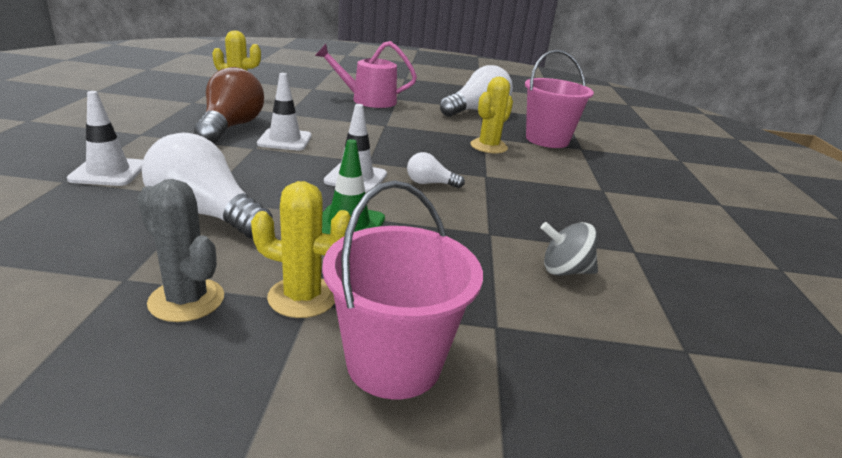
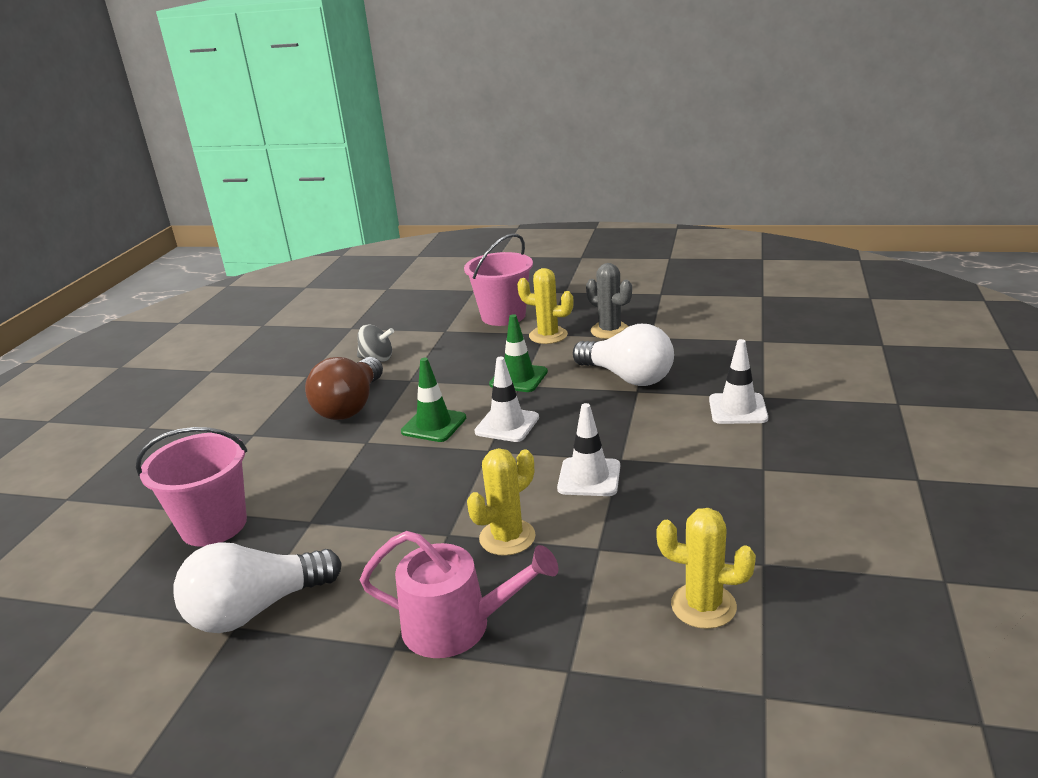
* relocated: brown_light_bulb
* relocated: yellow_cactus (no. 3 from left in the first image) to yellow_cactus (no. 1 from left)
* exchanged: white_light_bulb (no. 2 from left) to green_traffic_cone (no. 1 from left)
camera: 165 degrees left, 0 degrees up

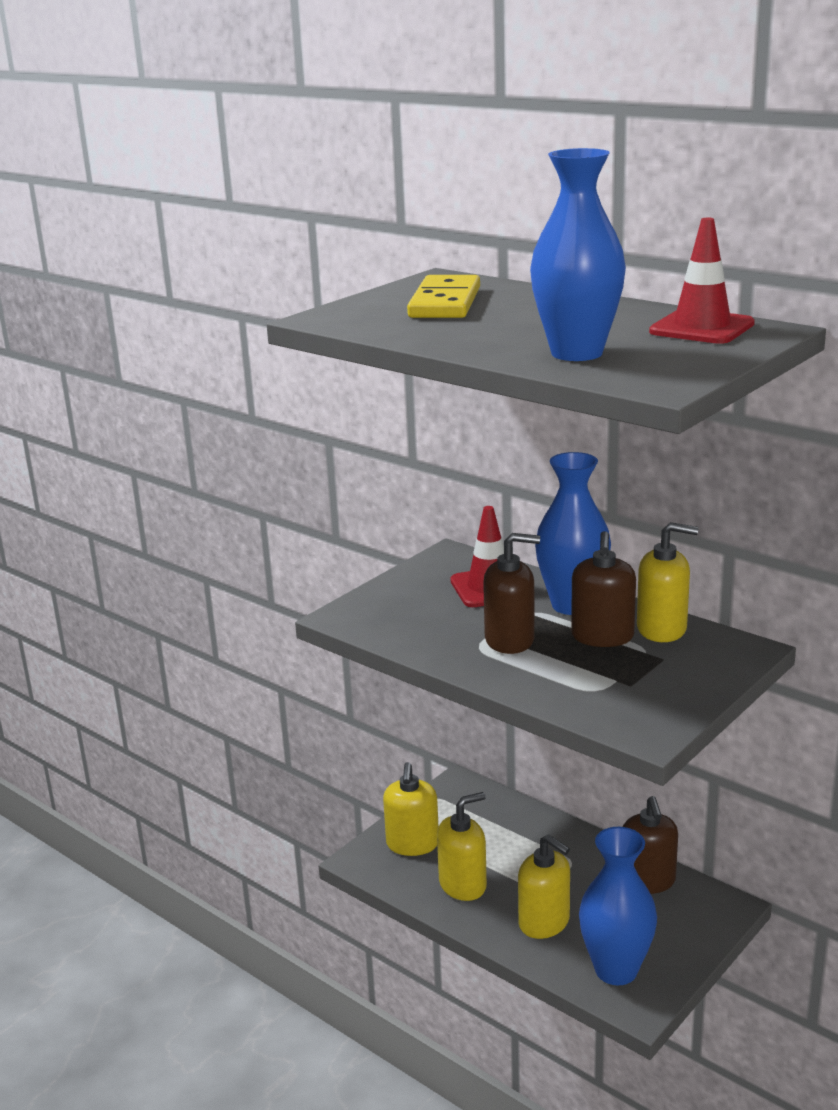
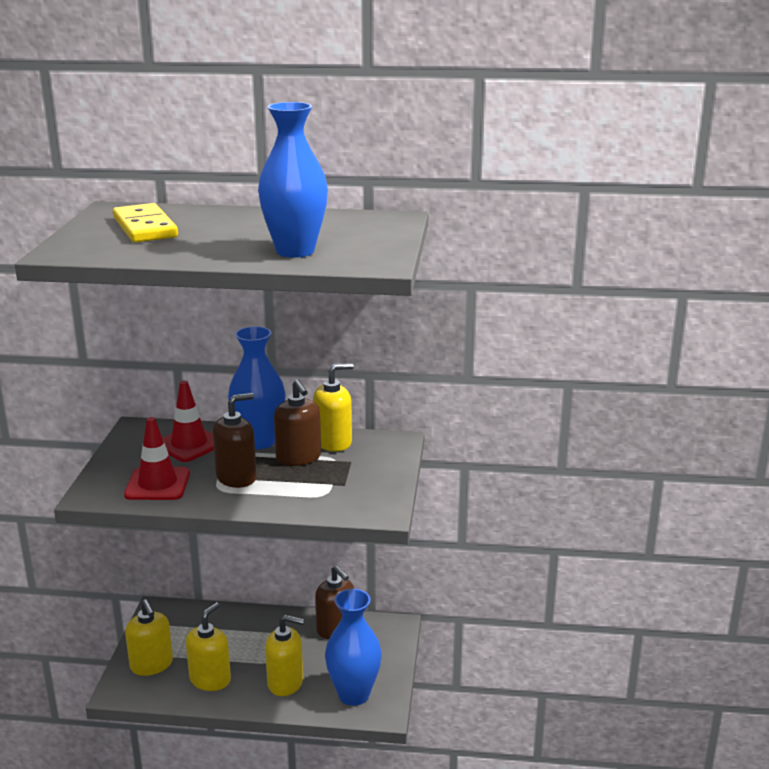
* relocated: red_traffic_cone (no. 2 from left in the first image) to red_traffic_cone (no. 1 from left)
camera: 35 degrees left, 0 degrees up

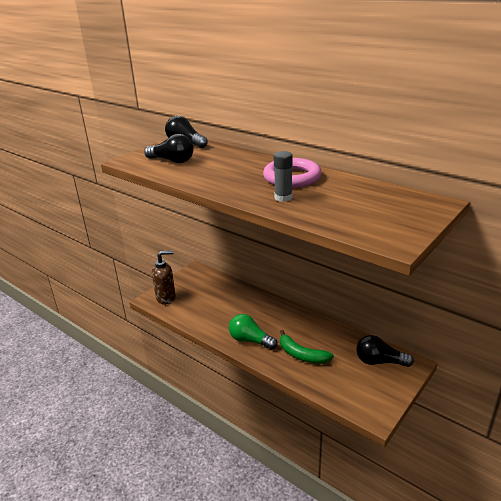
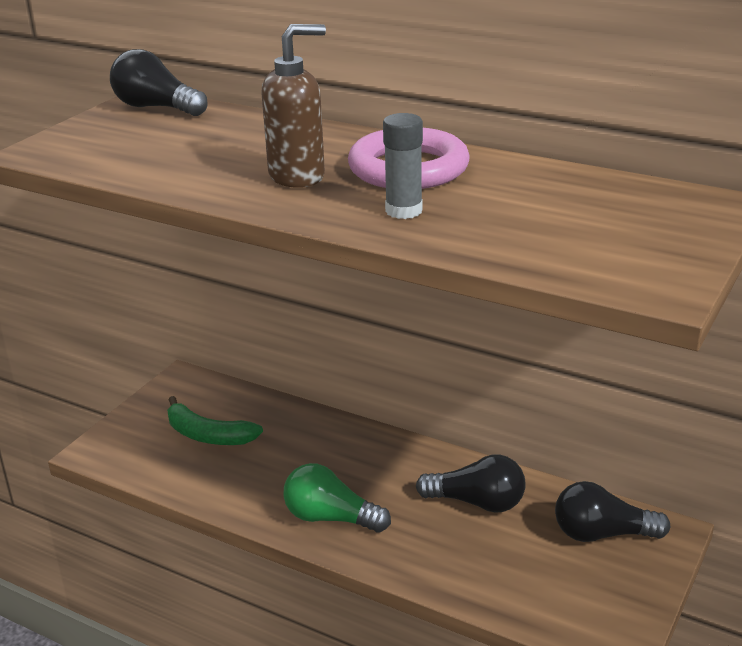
* relocated: black_light_bulb (no. 1 from left in the first image) to black_light_bulb (no. 2 from left)
* relocated: brown_soap_dispenser
* relocated: green_banana
camera: 10 degrees left, 0 degrees up

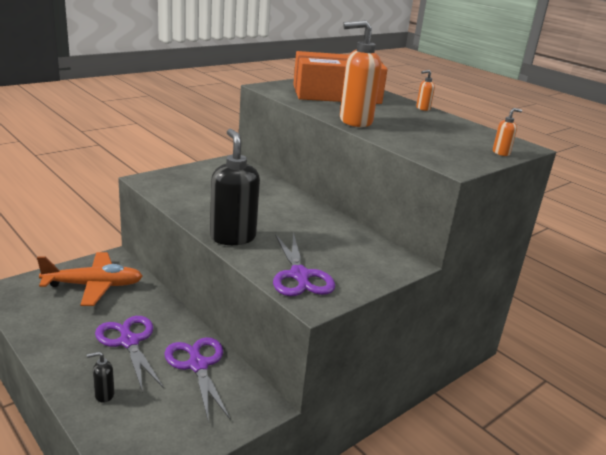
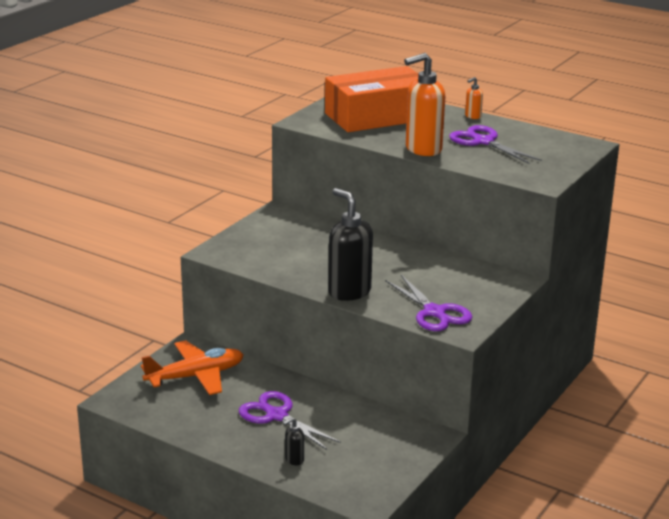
* missing: orange_soap_dispenser (no. 3 from left)
* relocated: purple_scissors (no. 2 from left in the first image) to purple_scissors (no. 3 from left)
camera: 15 degrees left, 0 degrees up

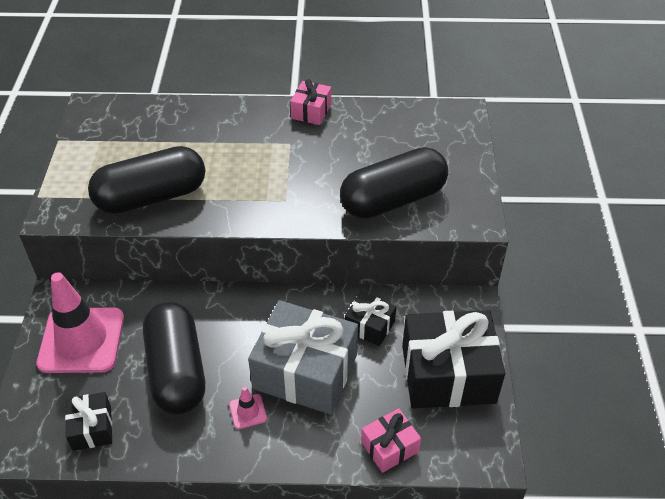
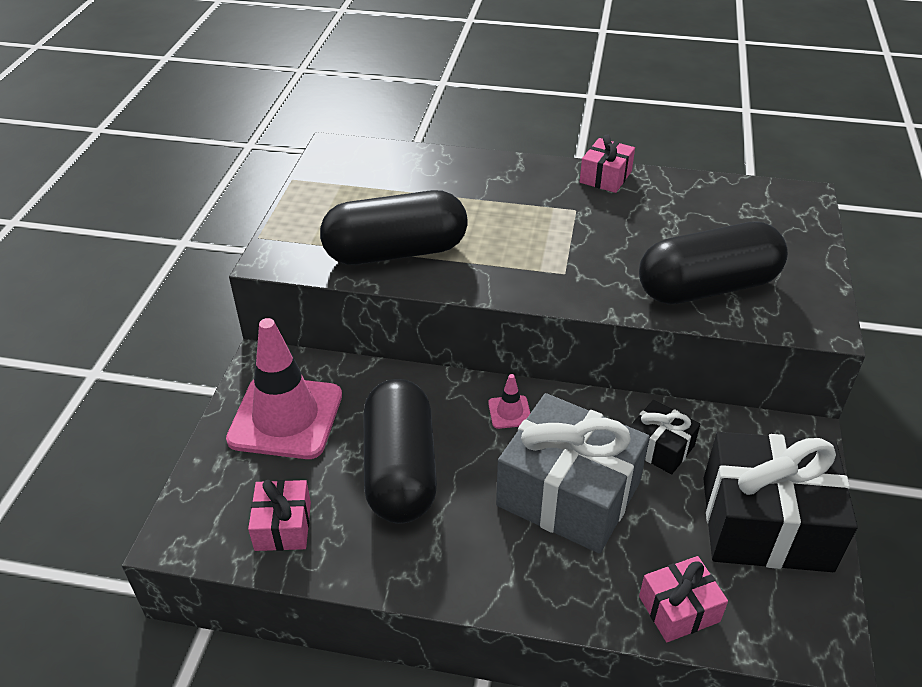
* relocated: pink_traffic_cone (no. 2 from left)
* colour: black_gift (no. 1 from left) to pink_gift (no. 1 from left)
camera: 10 degrees right, 5 degrees down

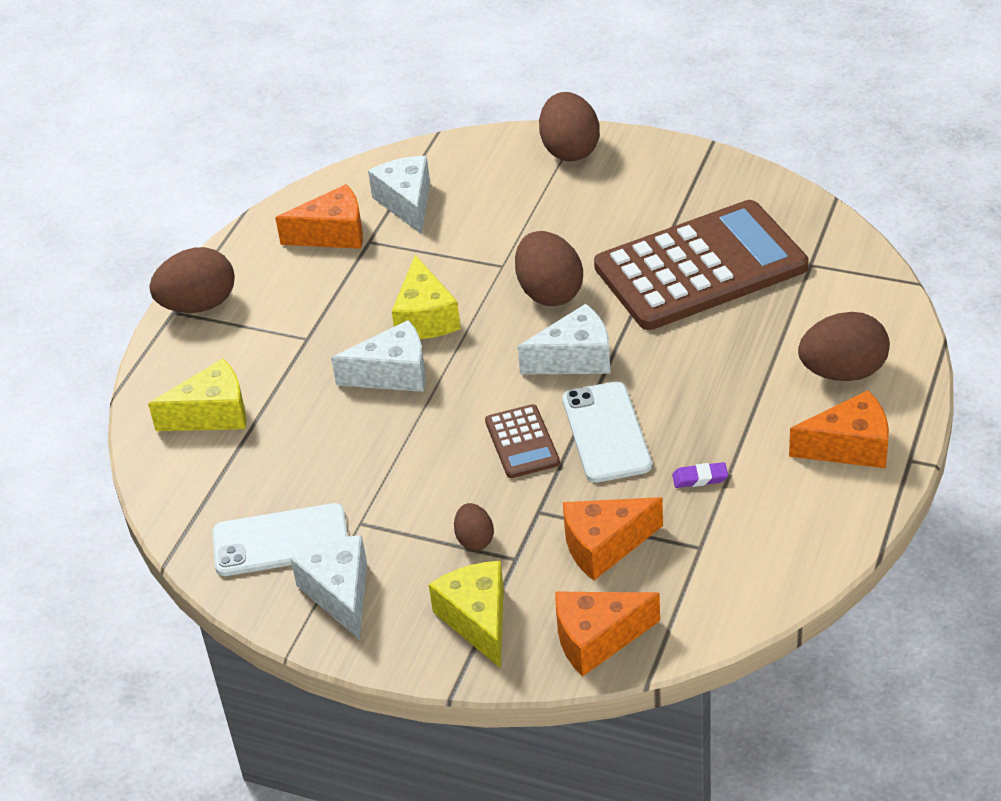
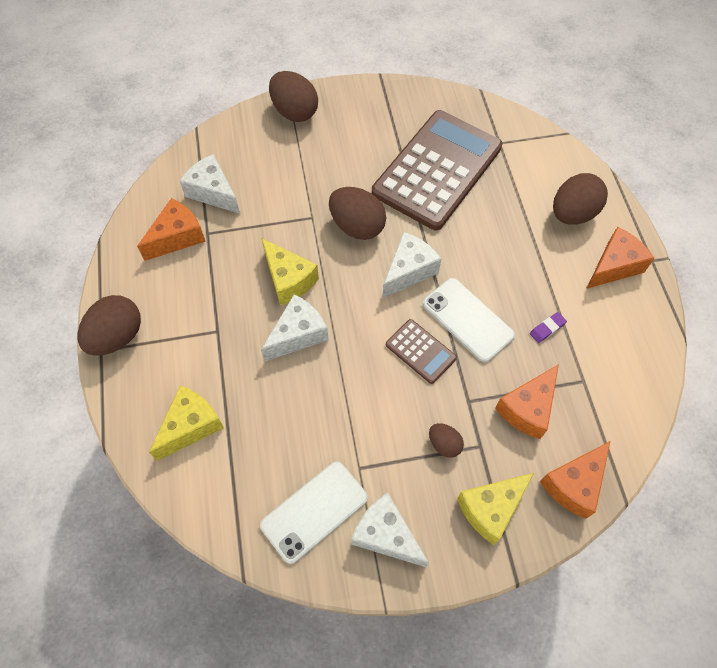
* spun: yellow_cheese (no. 3 from left) 75 degrees counterclockwise
camera: 35 degrees left, 20 degrees up

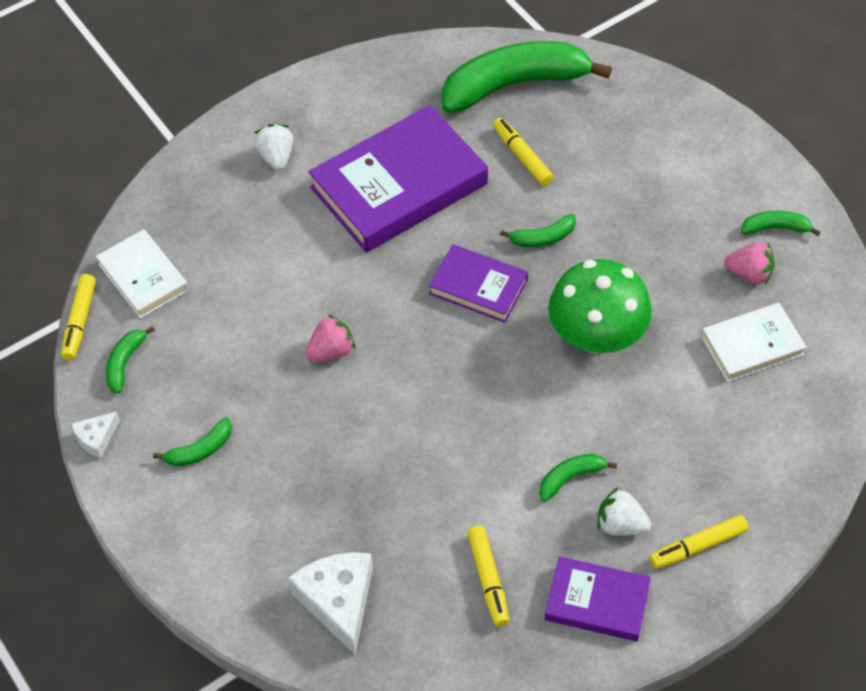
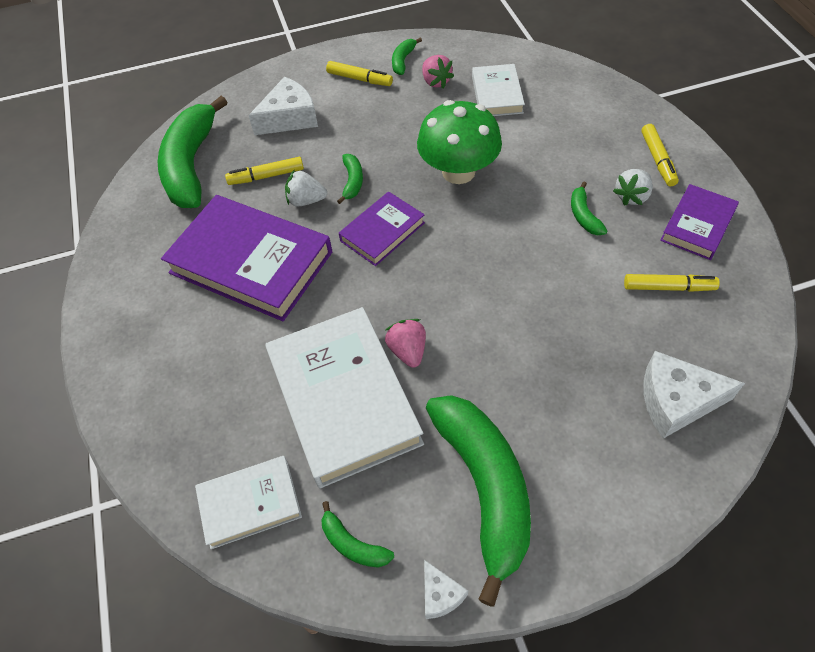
* spun: purple_book (no. 1 from left) 45 degrees counterclockwise
* relocated: white_strawberry (no. 1 from left)
* spun: pink_strawberry (no. 2 from left) 120 degrees clockwise
* relocated: yellow_marker (no. 1 from left in the first image) to yellow_marker (no. 2 from left)
* size: green_banana (no. 2 from left in the first image) x2.37
* appeared: white_cheese (no. 1 from left)
* appeared: white_book (no. 2 from left)
camera: 70 degrees left, 0 degrees up

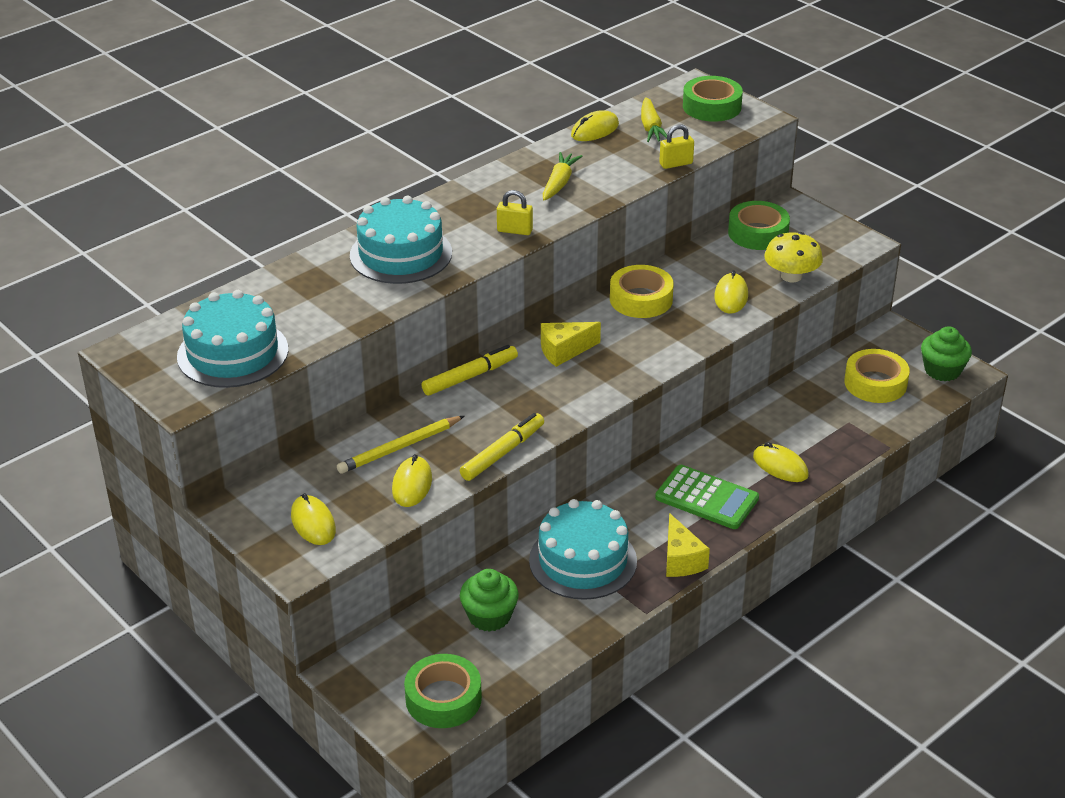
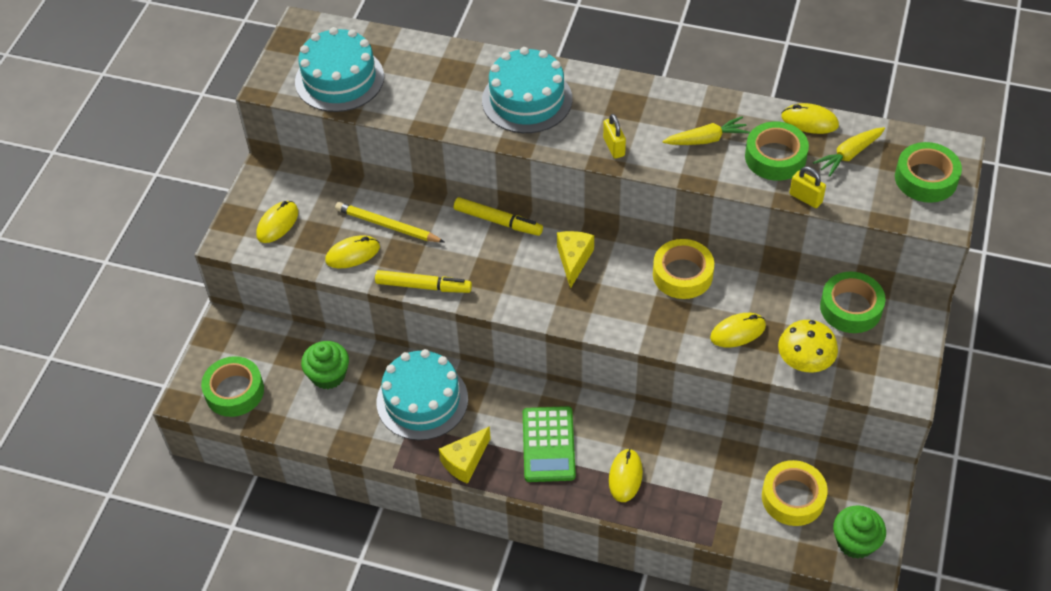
* spun: yellow_cheese (no. 1 from left in the first image) 60 degrees clockwise
* appeared: green_tape (no. 2 from left)
camera: 60 degrees right, 15 degrees up

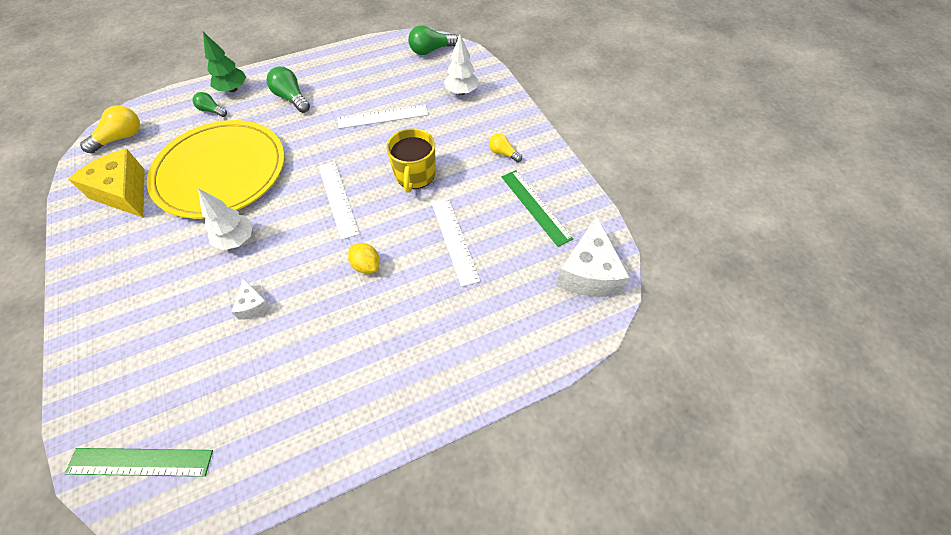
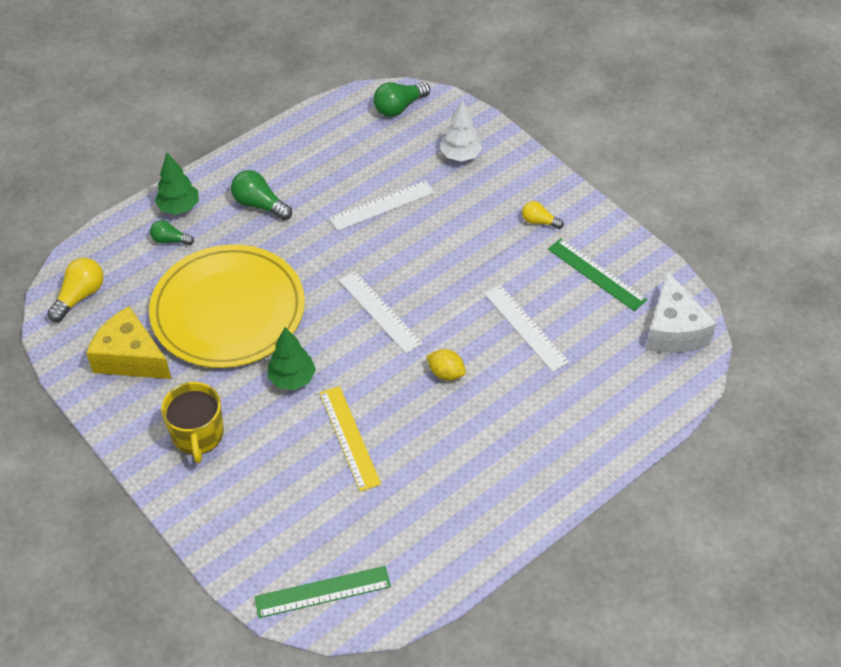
* relocated: yellow_mug
* colour: white_tree (no. 1 from left) to green_tree (no. 2 from left)
* exchanged: white_cheese (no. 1 from left) to yellow_ruler
camera: 15 degrees left, 5 degrees down

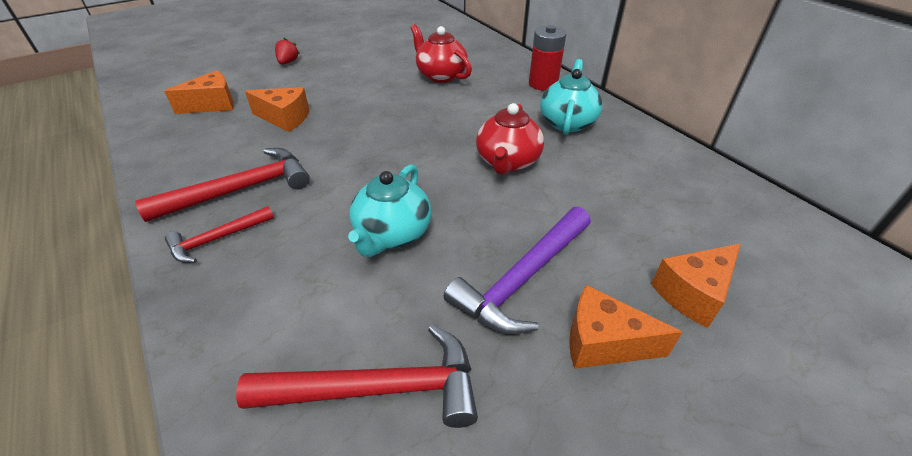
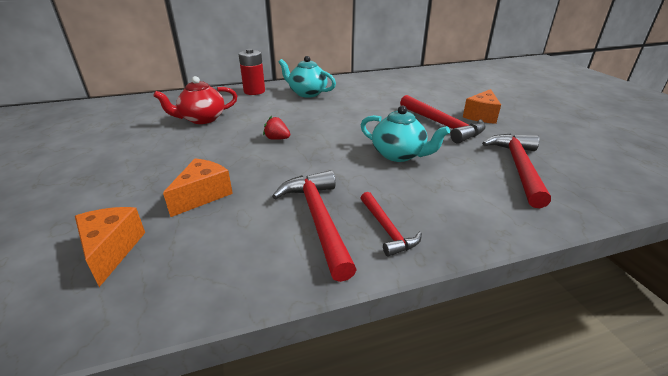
* relocated: red_strawberry
* missing: red_teapot (no. 2 from left)
* colour: purple_hammer to red_hammer (no. 3 from left)
* missing: orange_cheese (no. 4 from left)
camera: 75 degrees left, 10 degrees down

